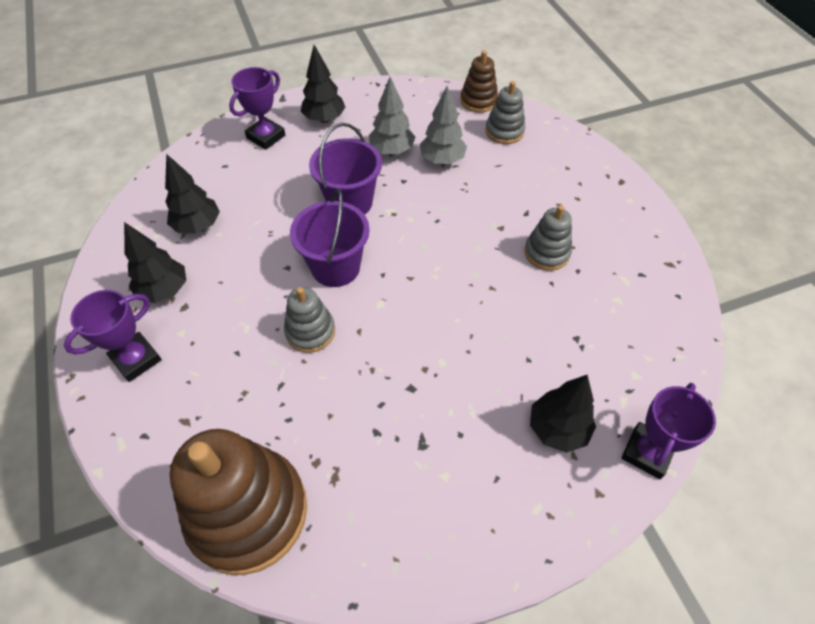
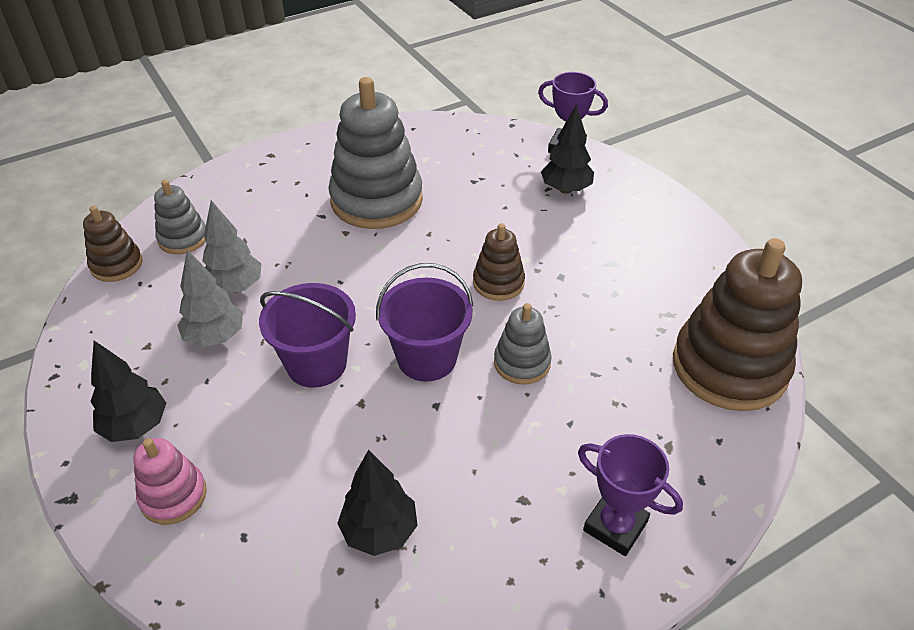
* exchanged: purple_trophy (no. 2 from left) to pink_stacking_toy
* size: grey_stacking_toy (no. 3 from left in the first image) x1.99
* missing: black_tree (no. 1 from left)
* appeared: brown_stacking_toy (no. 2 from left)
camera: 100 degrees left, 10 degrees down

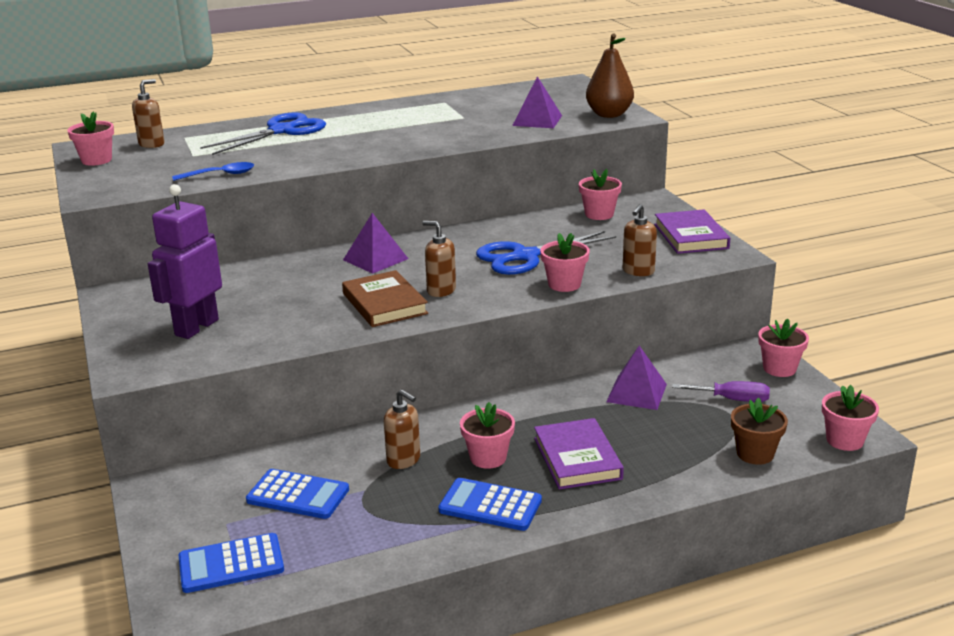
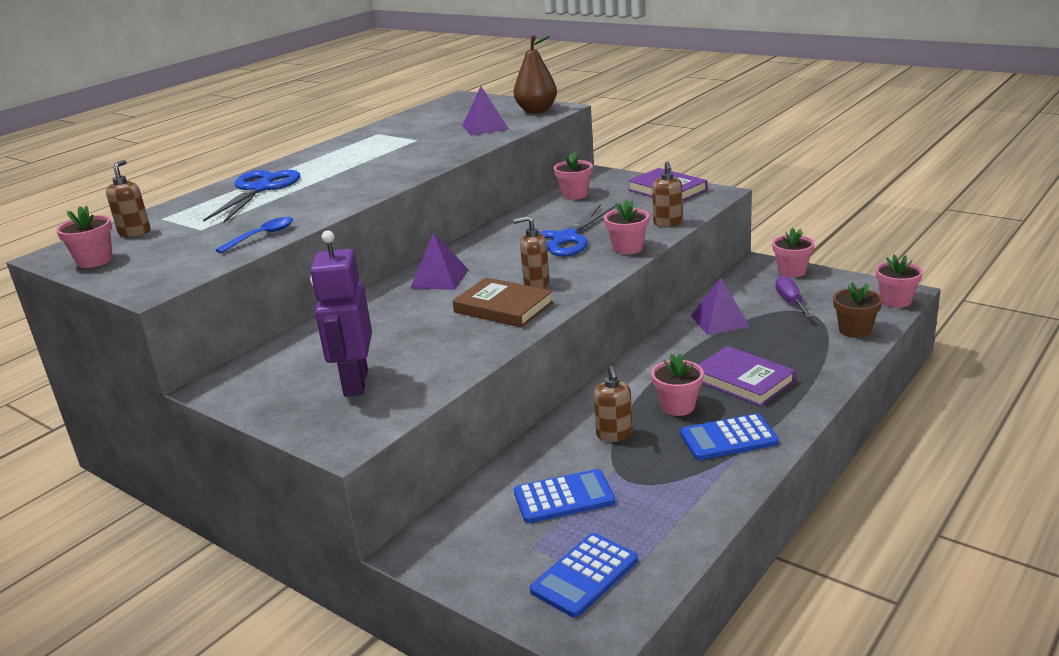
* spun: purple_screwdriver 75 degrees counterclockwise
* spun: brown_soap_dispenser (no. 2 from left in the first image) 75 degrees clockwise
camera: 30 degrees left, 0 degrees up

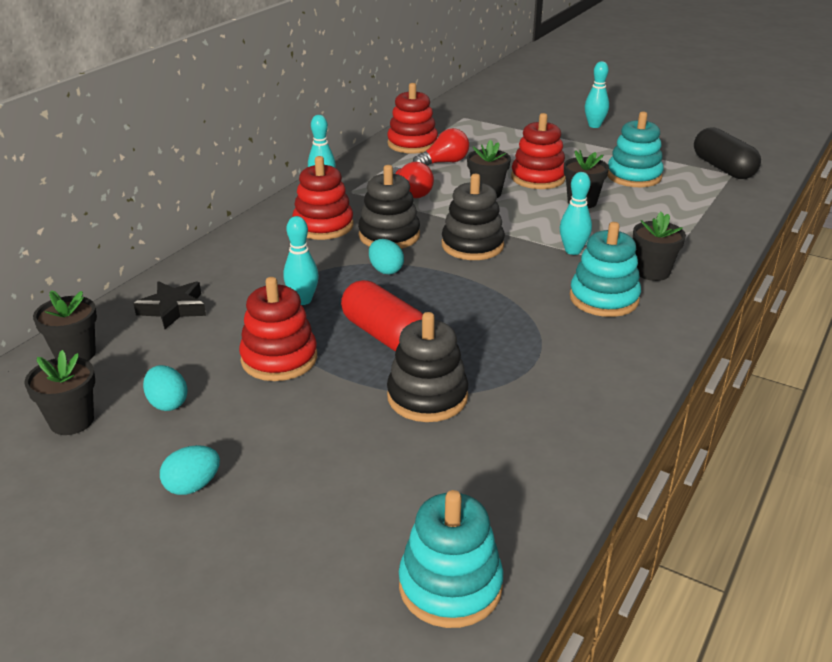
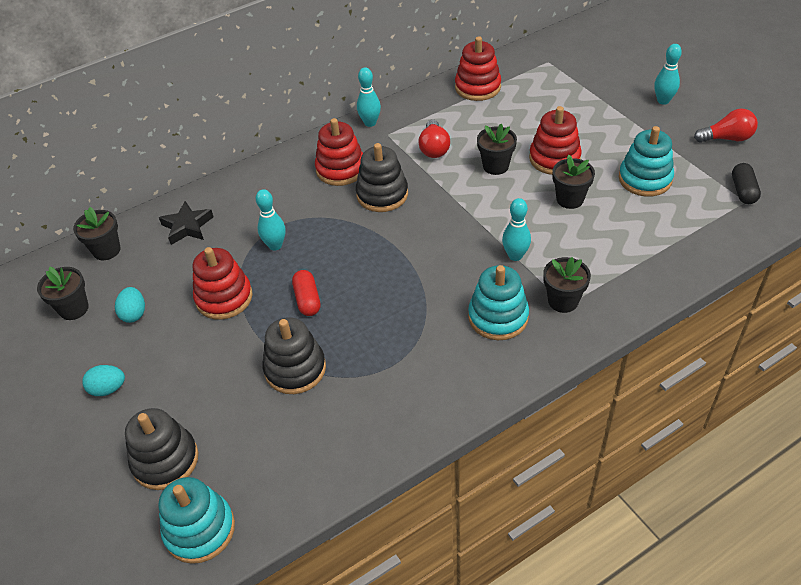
* size: black_capsule x0.62
* relocated: red_light_bulb (no. 2 from left)
* relocated: black_stacking_toy (no. 3 from left in the first image) to black_stacking_toy (no. 1 from left)
* missing: turquoise_egg (no. 3 from left)
* size: red_capsule x0.62
camera: 30 degrees right, 15 degrees up

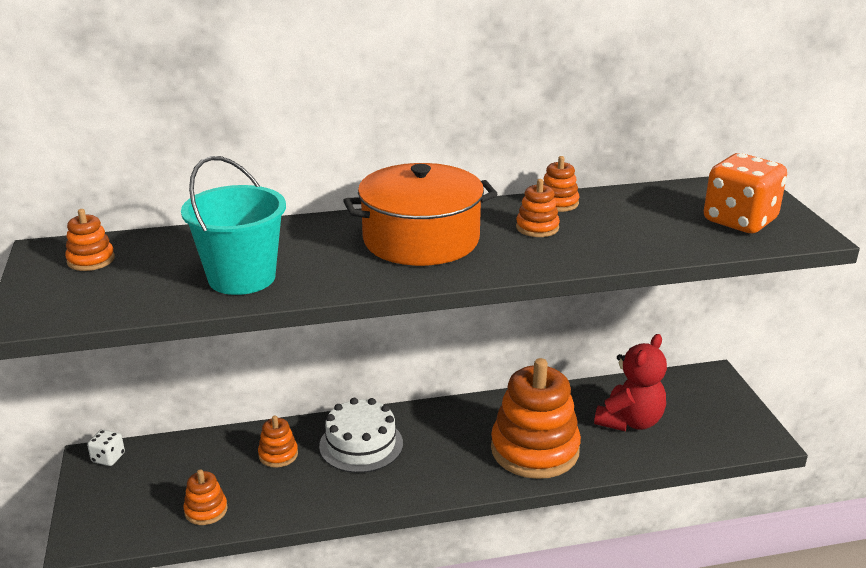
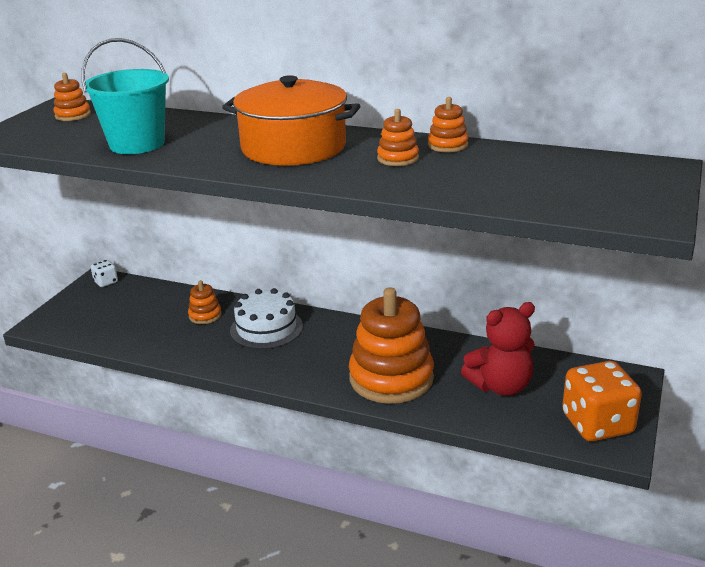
* relocated: orange_dice
* missing: orange_stacking_toy (no. 2 from left)
camera: 35 degrees right, 0 degrees up

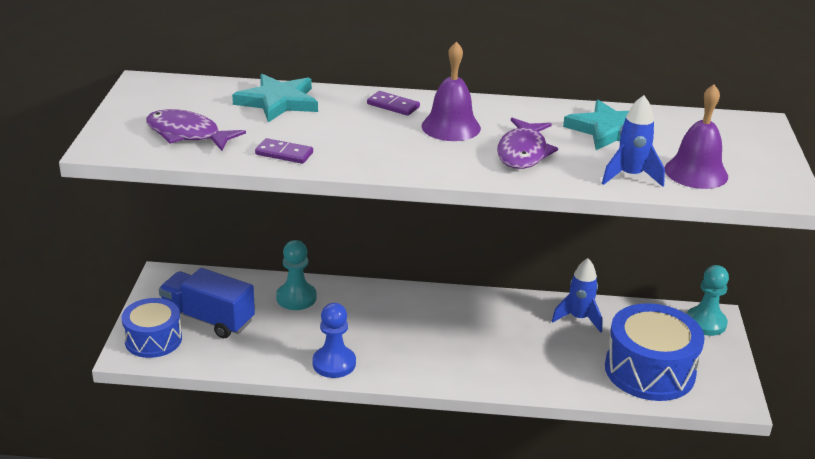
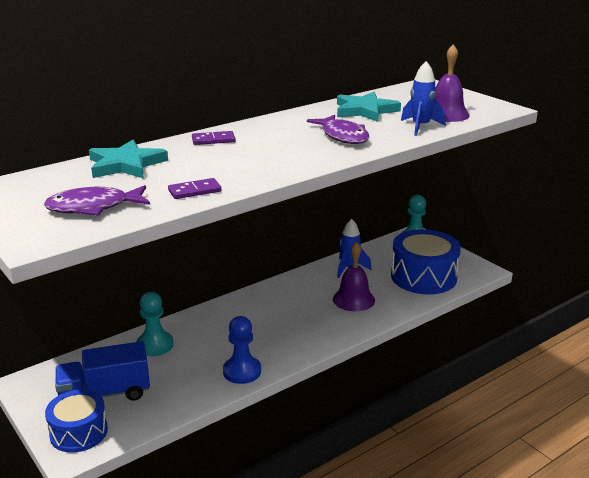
* relocated: purple_bell (no. 1 from left)
camera: 40 degrees left, 5 degrees down

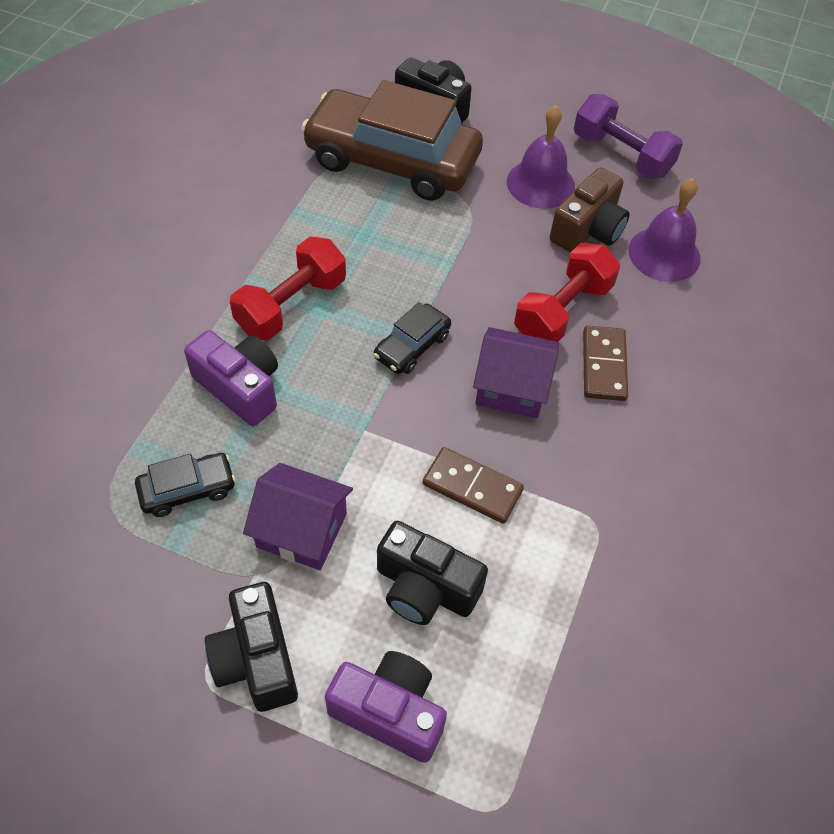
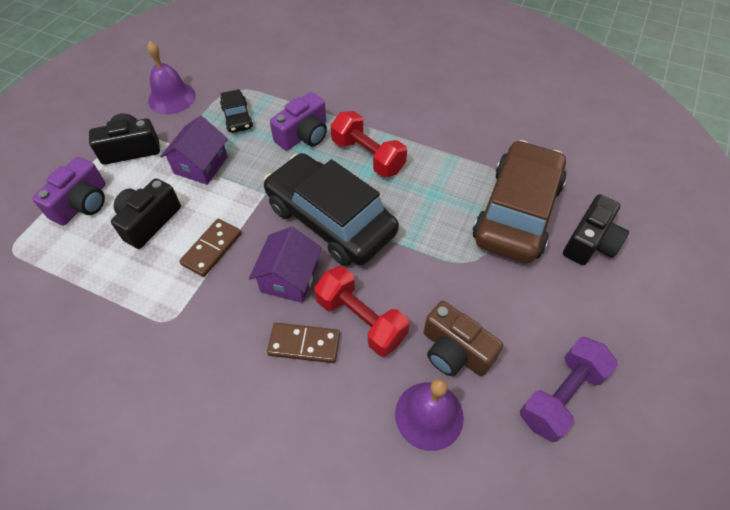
* relocated: purple_bell (no. 1 from left)
* size: black_car (no. 2 from left) x2.31
camera: 95 degrees right, 0 degrees up

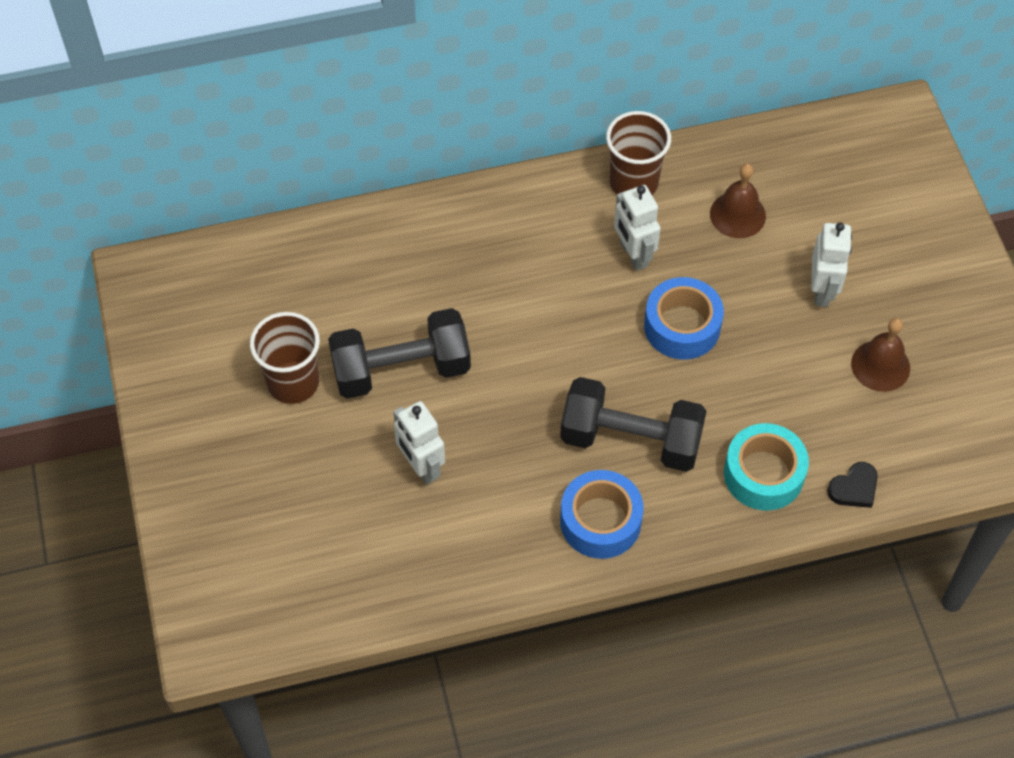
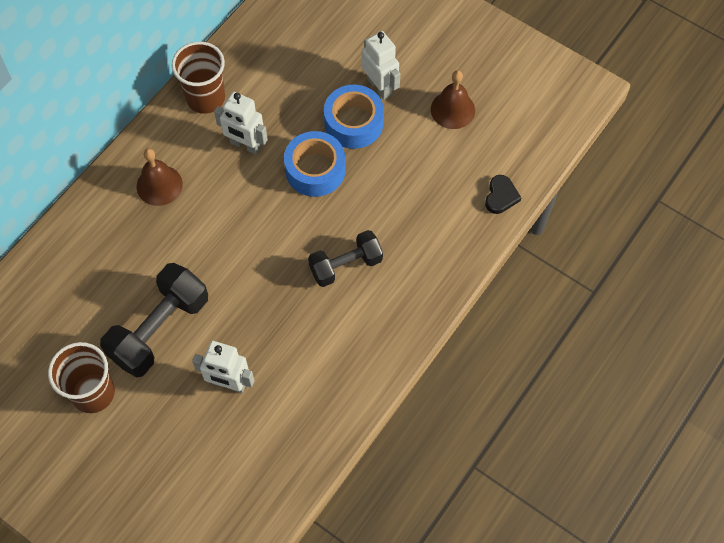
* relocated: brown_bell (no. 1 from left)
* size: black_dumbbell (no. 2 from left) x0.65
* missing: turquoise_tape
* relocated: blue_tape (no. 1 from left in the first image) to blue_tape (no. 2 from left)
camera: 40 degrees left, 5 degrees up

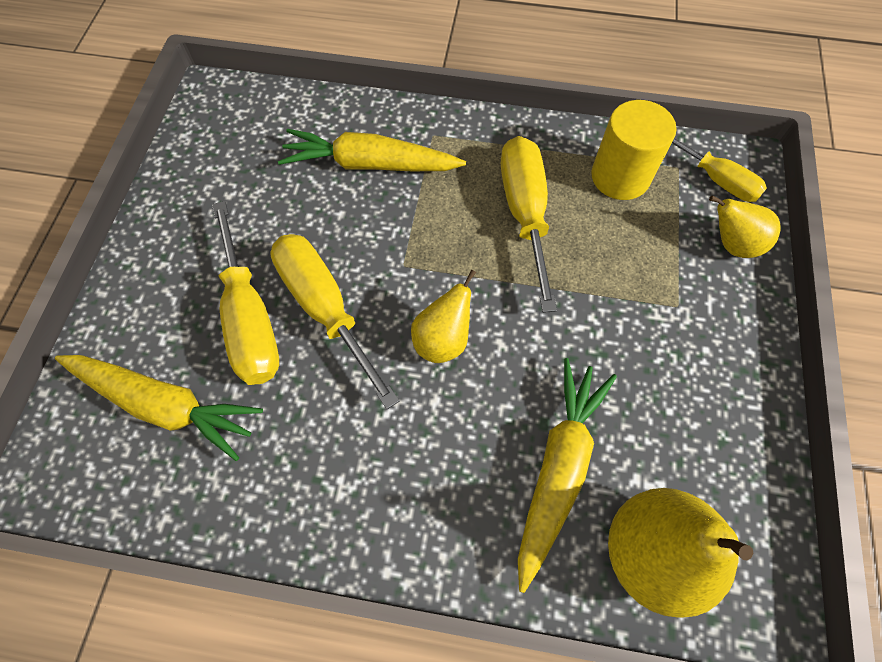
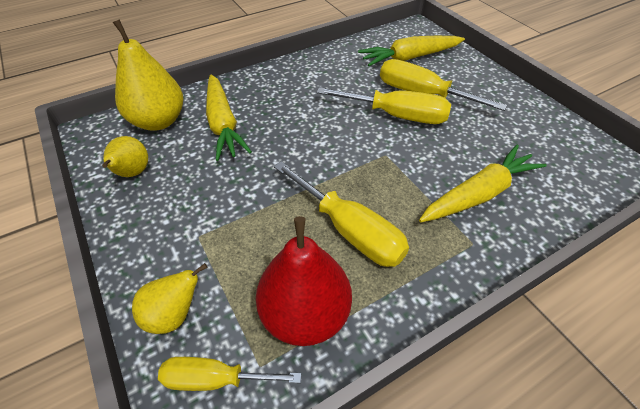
* exchanged: yellow_cylinder to red_pear
* relocated: yellow_pear (no. 1 from left)
camera: 140 degrees right, 15 degrees down

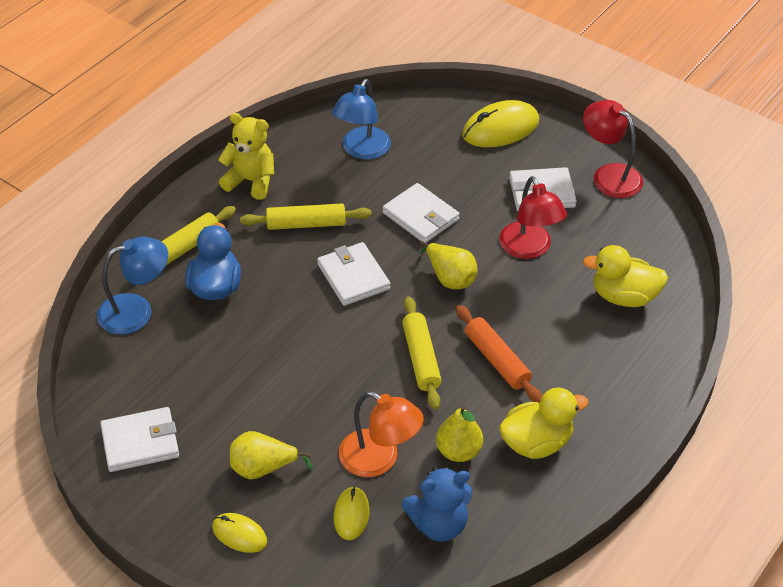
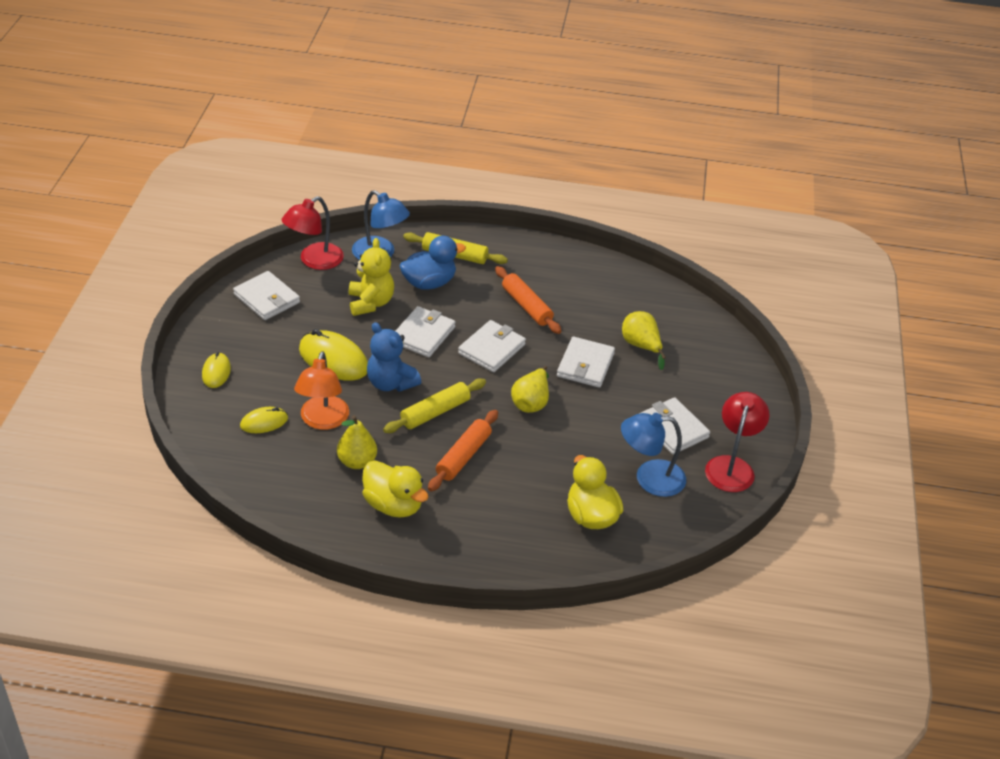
* relocated: blue_lamp (no. 2 from left)
* relocated: yellow_mouse (no. 3 from left)
* relocated: yellow_teddy_bear
* relocated: red_lamp (no. 1 from left)
* colour: yellow_rolling_pin (no. 2 from left) to orange_rolling_pin (no. 2 from left)
* relocated: yellow_pear (no. 1 from left in the first image) to yellow_pear (no. 3 from left)
* relocated: blue_teddy_bear
* appeared: white_wallet (no. 2 from left)
camera: 60 degrees right, 5 degrees down

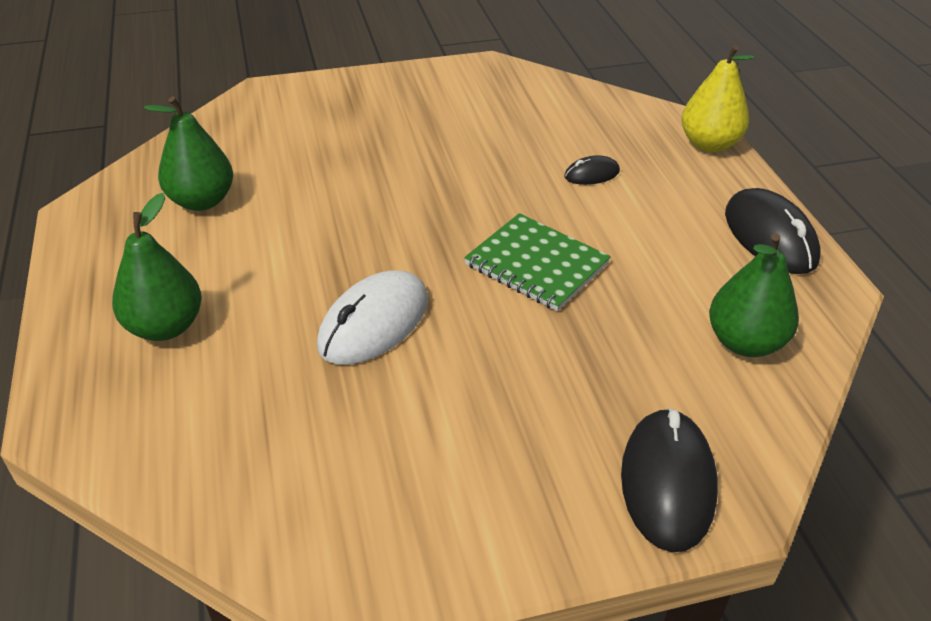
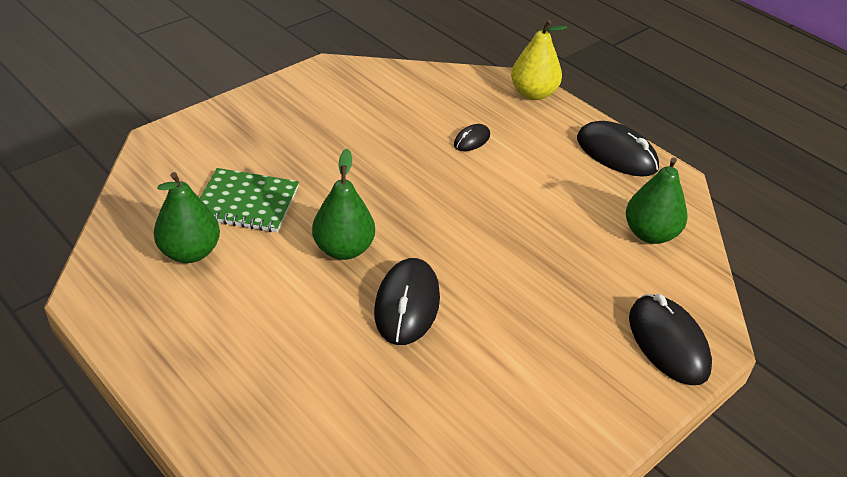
* relocated: green_pear (no. 1 from left in the first image) to green_pear (no. 2 from left)
* relocated: green_notebook
* colour: white_mouse to black_mouse (no. 1 from left)
camera: 30 degrees left, 0 degrees up

